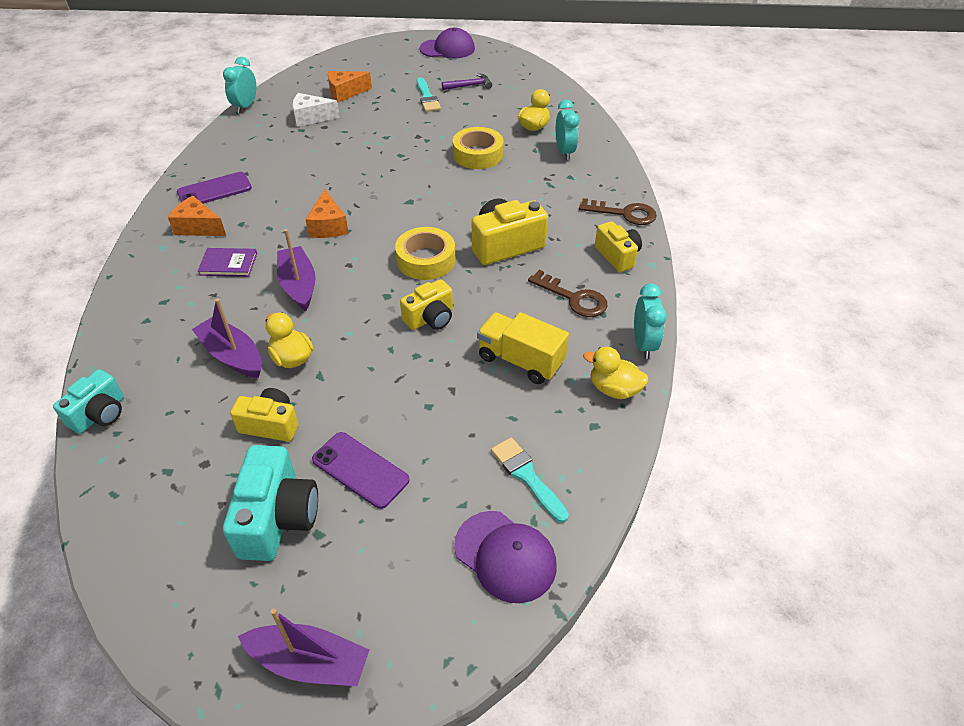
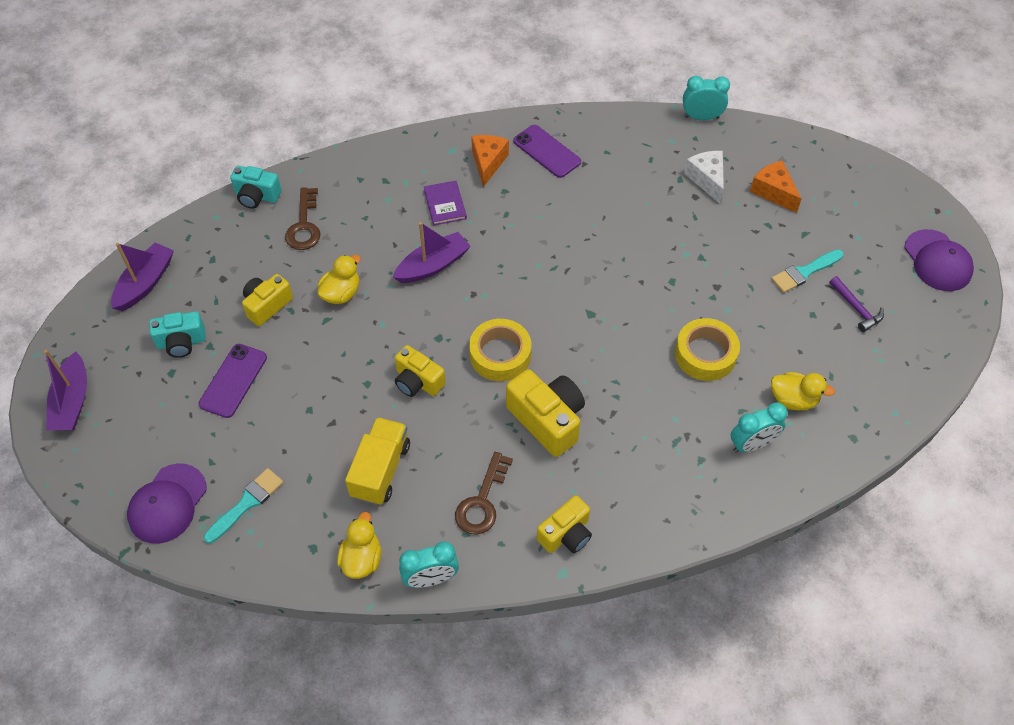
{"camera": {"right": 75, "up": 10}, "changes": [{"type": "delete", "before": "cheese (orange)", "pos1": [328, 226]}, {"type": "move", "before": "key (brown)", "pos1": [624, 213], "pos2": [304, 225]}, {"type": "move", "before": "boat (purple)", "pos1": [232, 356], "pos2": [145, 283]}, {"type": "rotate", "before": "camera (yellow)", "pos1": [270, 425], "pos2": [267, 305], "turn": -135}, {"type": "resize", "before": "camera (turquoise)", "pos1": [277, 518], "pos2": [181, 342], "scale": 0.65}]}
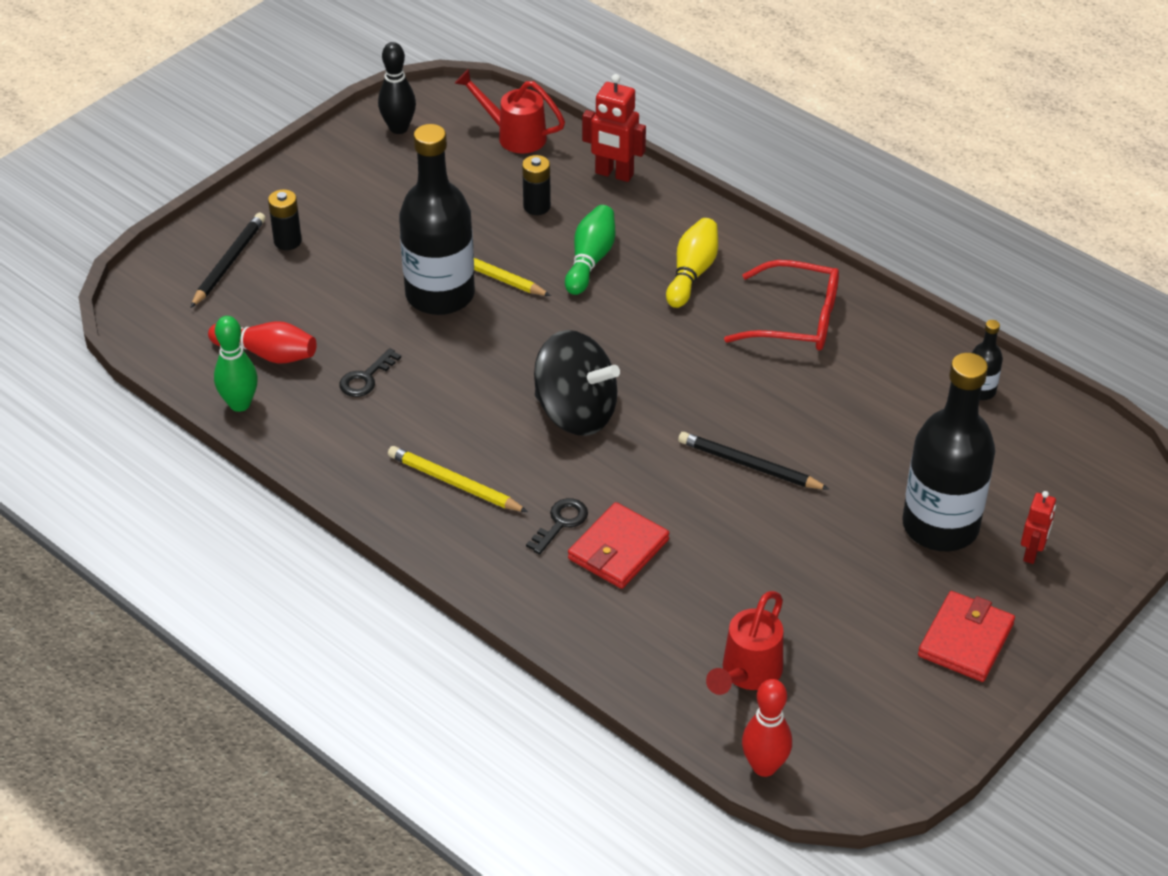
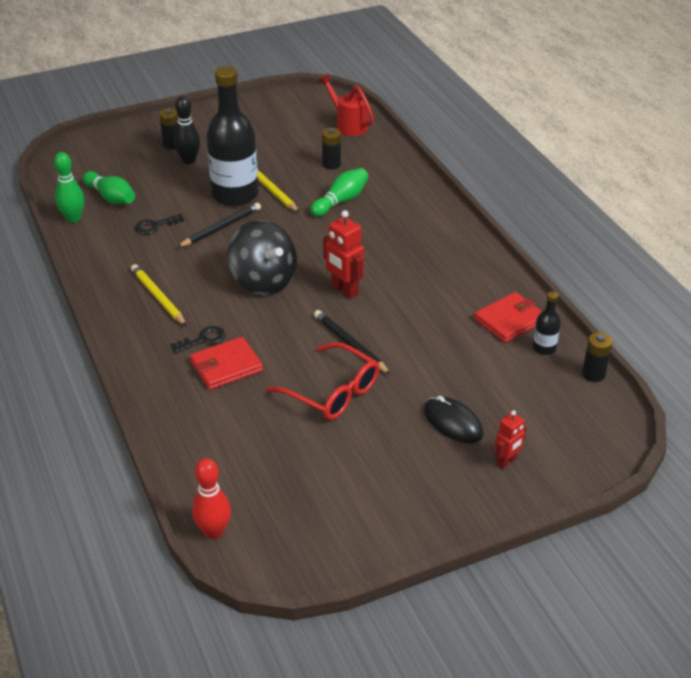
{"camera": {"right": 25, "up": -5}, "changes": [{"type": "move", "before": "bowling pin (black)", "pos1": [398, 128], "pos2": [189, 160]}, {"type": "move", "before": "robot (red)", "pos1": [614, 174], "pos2": [344, 290]}, {"type": "move", "before": "pencil (black)", "pos1": [229, 262], "pos2": [221, 228]}, {"type": "delete", "before": "bowling pin (yellow)", "pos1": [692, 273]}, {"type": "move", "before": "glasses (red)", "pos1": [795, 319], "pos2": [332, 392]}, {"type": "recolor", "before": "bowling pin (red)", "after": "bowling pin (green)", "pos1": [267, 354], "pos2": [111, 197]}, {"type": "replace", "before": "bottle (black)", "after": "mouse (black)", "pos1": [940, 526], "pos2": [453, 422]}, {"type": "delete", "before": "watering can (red)", "pos1": [747, 674]}, {"type": "move", "before": "wallet (red)", "pos1": [966, 640], "pos2": [510, 320]}, {"type": "insert", "after": "battery (black)", "pos2": [593, 374]}]}
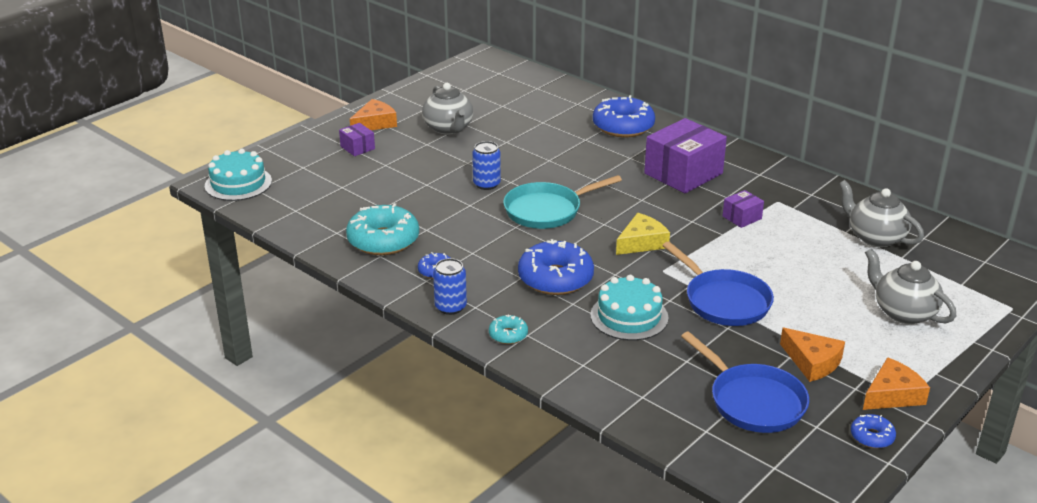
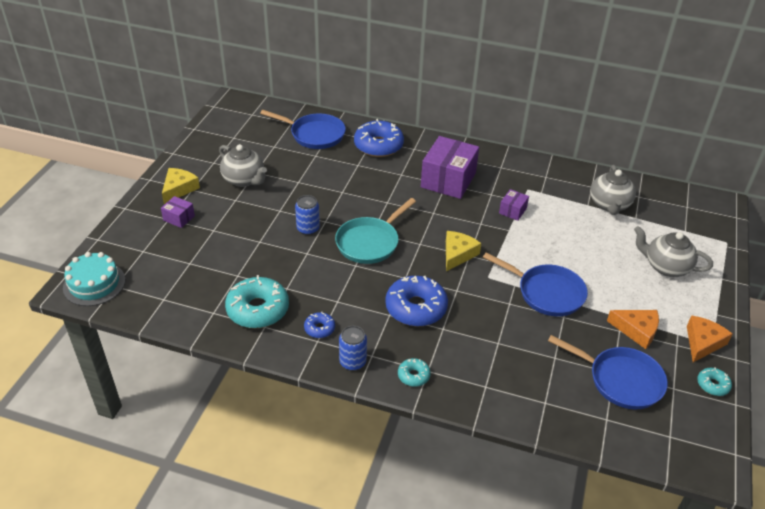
{"camera": {"right": -25, "up": 10}, "changes": [{"type": "recolor", "before": "cheese (orange)", "after": "cheese (yellow)", "pos1": [375, 123], "pos2": [179, 189]}, {"type": "rotate", "before": "teapot (grey)", "pos1": [875, 237], "pos2": [609, 205], "turn": -105}, {"type": "delete", "before": "cake (turquoise)", "pos1": [629, 316]}, {"type": "recolor", "before": "donut (blue)", "after": "donut (turquoise)", "pos1": [872, 437], "pos2": [712, 385]}, {"type": "insert", "after": "pan (blue)", "pos2": [314, 134]}]}
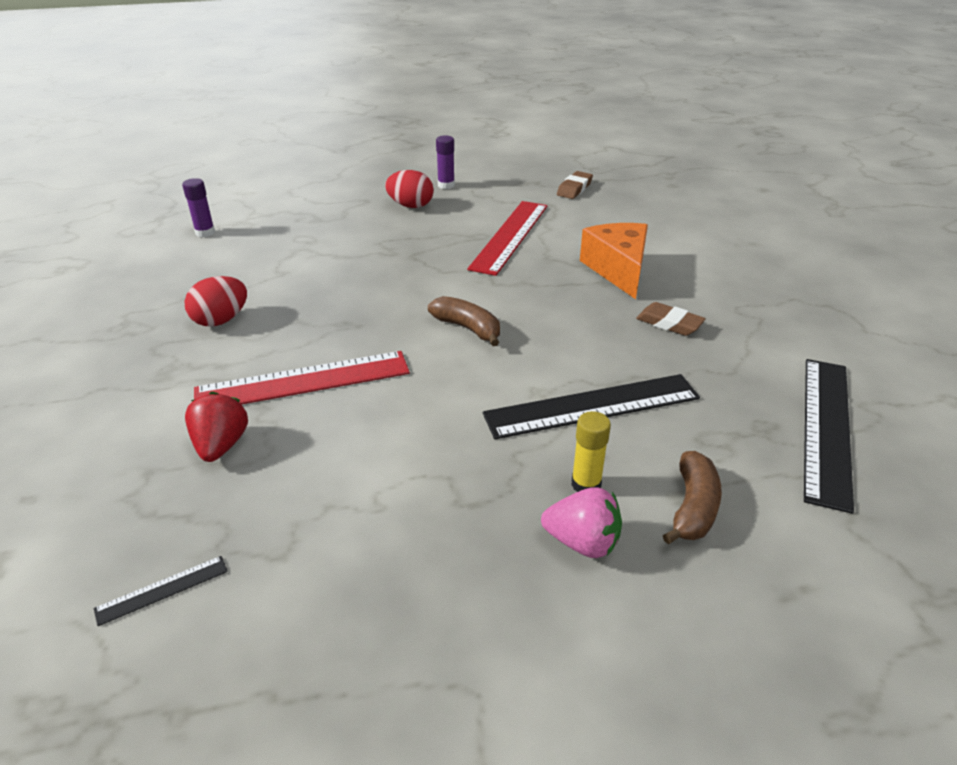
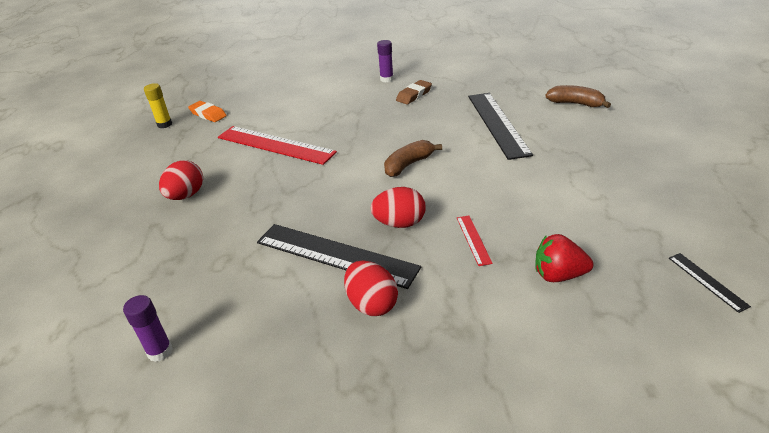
{"camera": {"right": -80, "up": 0}, "changes": [{"type": "move", "before": "glue stick (purple)", "pos1": [446, 185], "pos2": [386, 79]}, {"type": "recolor", "before": "eraser (brown)", "after": "eraser (orange)", "pos1": [574, 189], "pos2": [208, 114]}, {"type": "delete", "before": "cheese (orange)", "pos1": [618, 269]}, {"type": "resize", "before": "ruler (red)", "pos1": [303, 381], "pos2": [473, 239], "scale": 0.44}, {"type": "move", "before": "ruler (black)", "pos1": [826, 428], "pos2": [335, 255]}, {"type": "move", "before": "glue stick (yellow)", "pos1": [586, 484], "pos2": [164, 124]}, {"type": "delete", "before": "strawberry (pink)", "pos1": [582, 542]}, {"type": "insert", "after": "egg (red)", "pos2": [399, 223]}]}
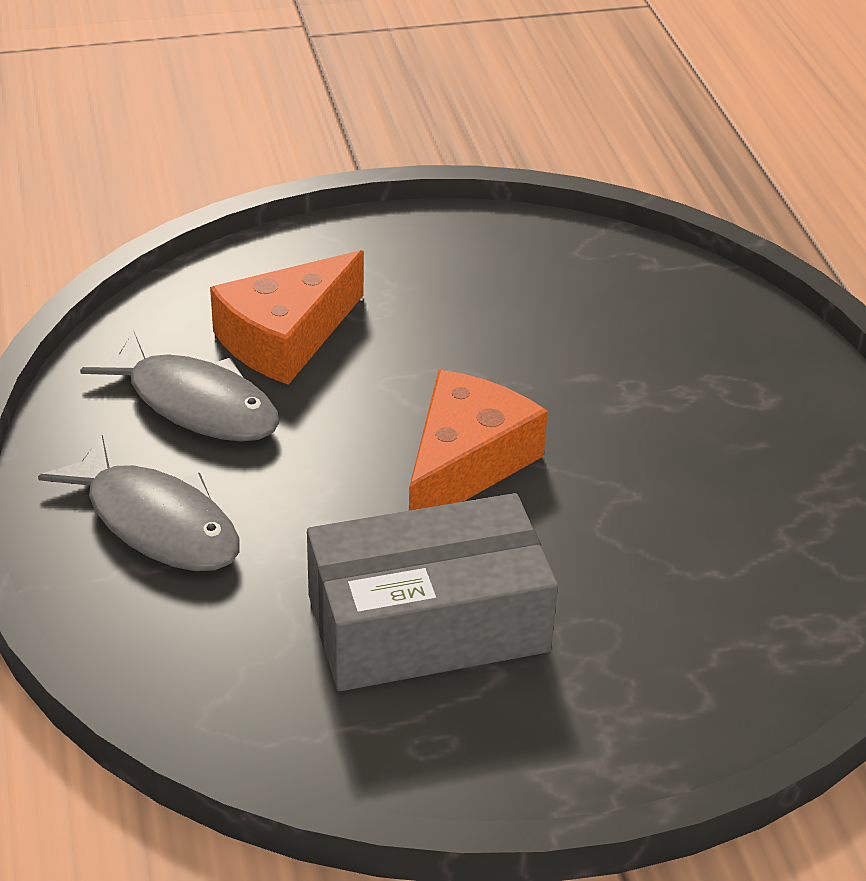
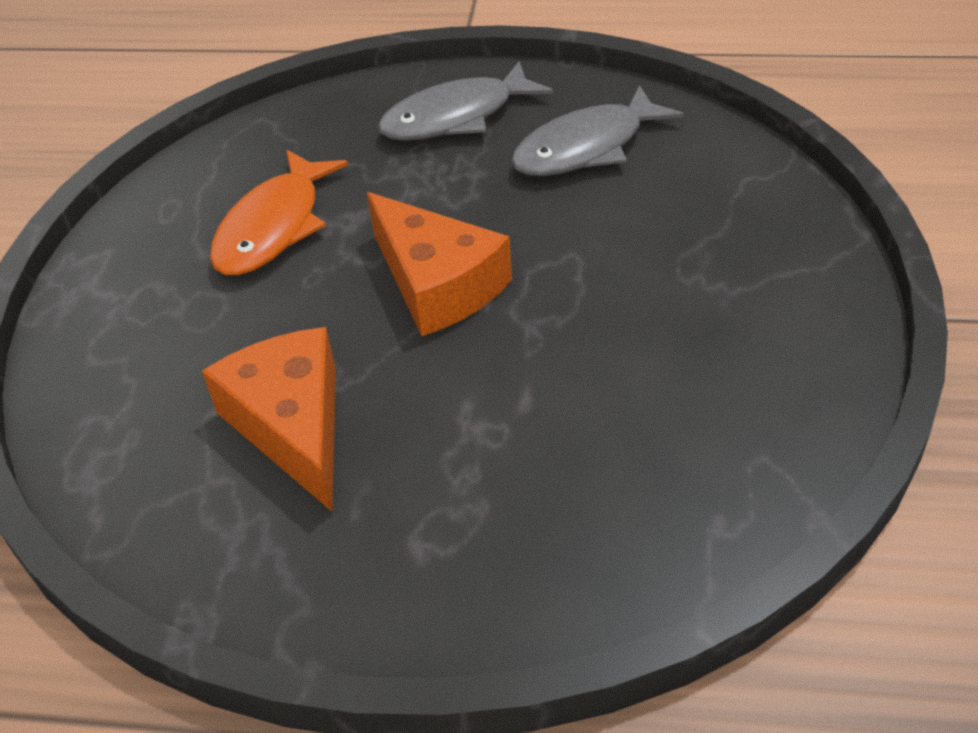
{"camera": {"right": 115, "up": 5}, "changes": [{"type": "move", "before": "cheese (orange)", "pos1": [286, 338], "pos2": [292, 425]}, {"type": "replace", "before": "box (grey)", "after": "fish (orange)", "pos1": [428, 623], "pos2": [274, 227]}]}
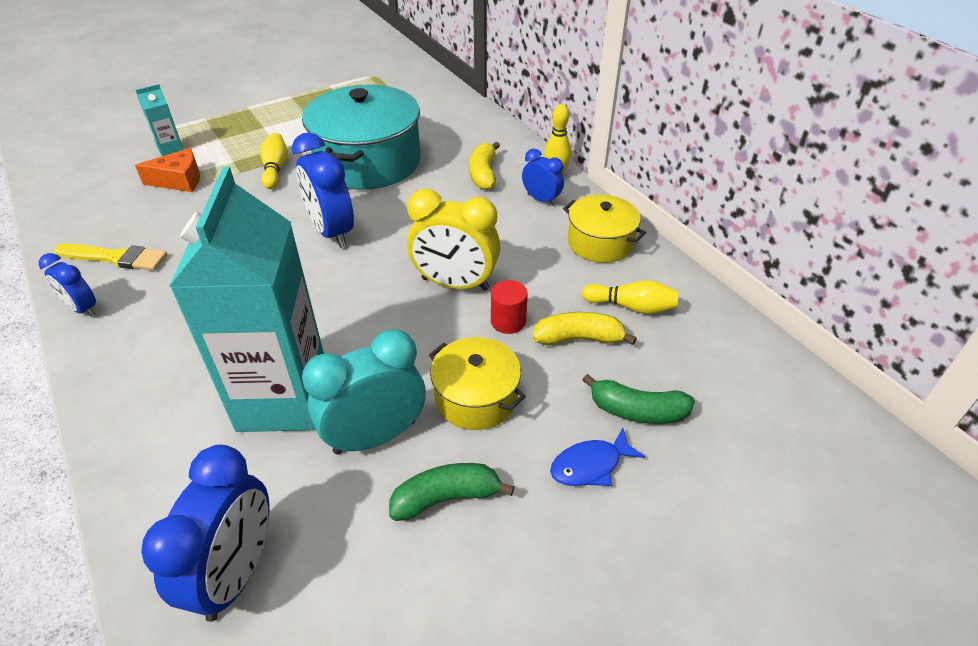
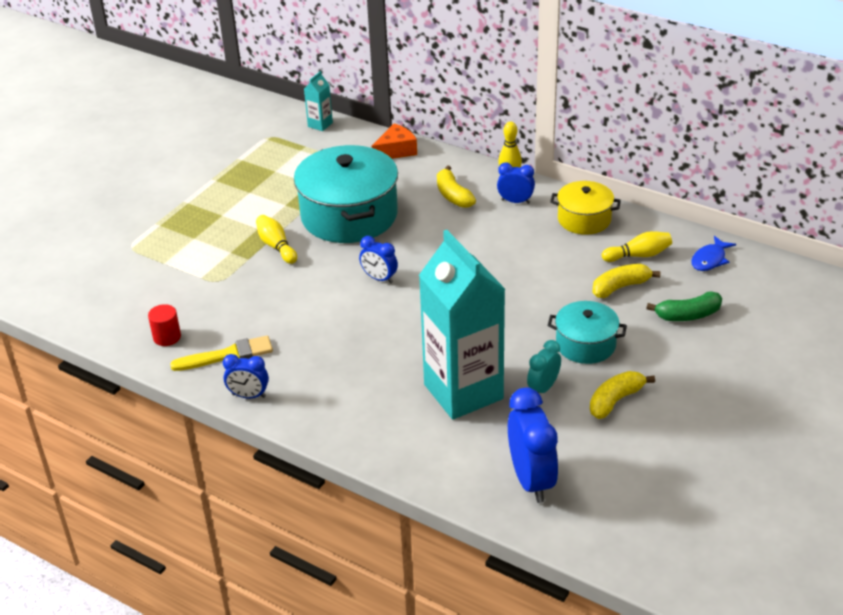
{"camera": {"right": -25, "up": -5}, "changes": [{"type": "move", "before": "carton (turquoise)", "pos1": [170, 149], "pos2": [320, 125]}, {"type": "resize", "before": "clock (blue)", "pos1": [332, 232], "pos2": [379, 278], "scale": 0.57}, {"type": "move", "before": "cheese (orange)", "pos1": [179, 181], "pos2": [396, 151]}, {"type": "delete", "before": "clock (yellow)", "pos1": [455, 284]}, {"type": "move", "before": "cylinder (red)", "pos1": [508, 321], "pos2": [167, 337]}, {"type": "resize", "before": "clock (turquoise)", "pos1": [375, 436], "pos2": [543, 388], "scale": 0.57}, {"type": "recolor", "before": "pot (yellow)", "after": "pot (turquoise)", "pos1": [476, 398], "pos2": [585, 344]}, {"type": "move", "before": "fish (blue)", "pos1": [590, 465], "pos2": [710, 259]}, {"type": "recolor", "before": "banana (green)", "after": "banana (yellow)", "pos1": [446, 498], "pos2": [615, 400]}]}
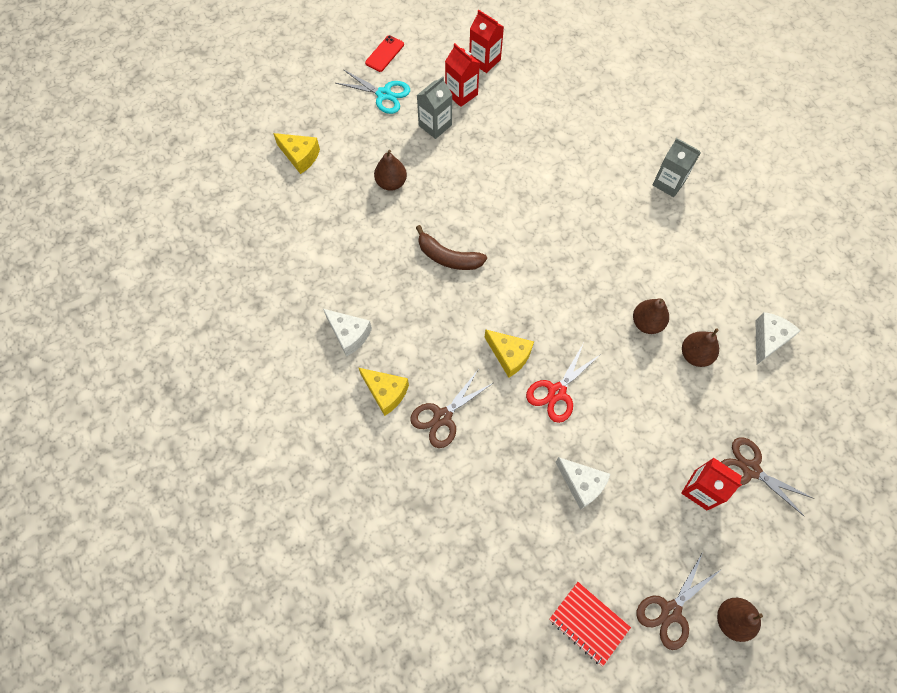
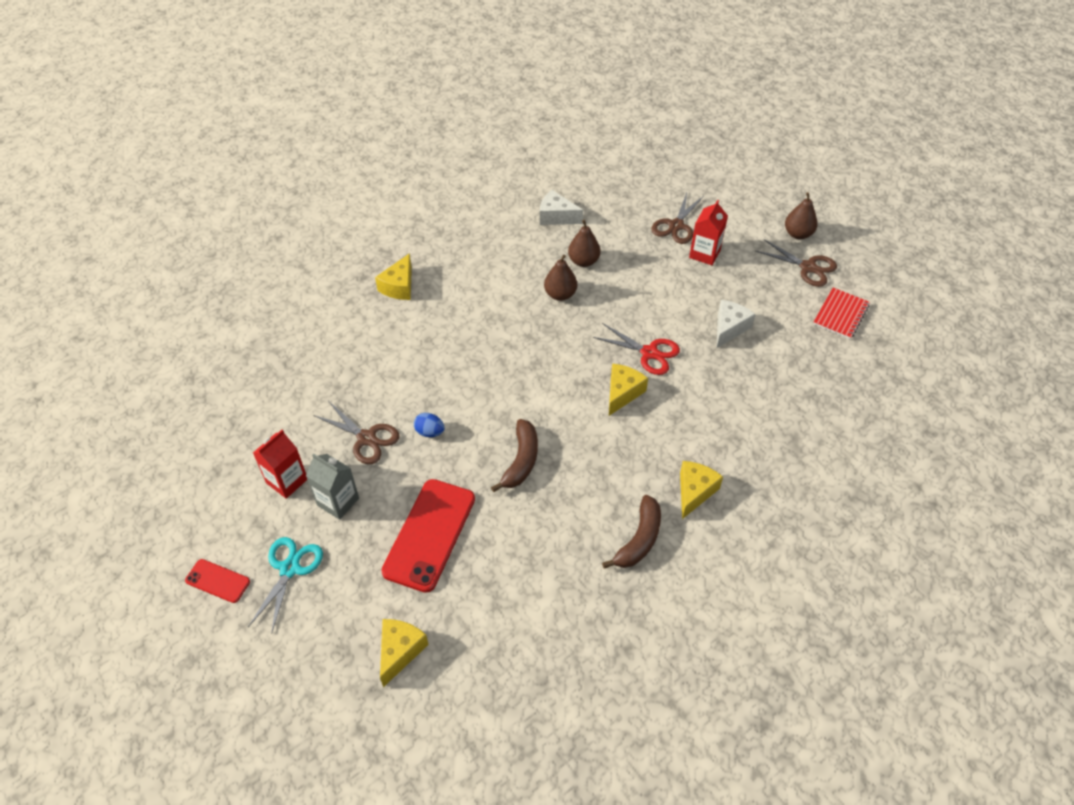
{"camera": {"right": -100, "up": -15}, "changes": [{"type": "delete", "before": "carton (red)", "pos1": [484, 60]}, {"type": "replace", "before": "carton (grey)", "after": "cheese (yellow)", "pos1": [669, 183], "pos2": [399, 286]}, {"type": "replace", "before": "pear (brown)", "after": "phone (red)", "pos1": [391, 183], "pos2": [429, 534]}, {"type": "replace", "before": "cheese (white)", "after": "banana (brown)", "pos1": [349, 334], "pos2": [639, 539]}, {"type": "move", "before": "scissors (brown)", "pos1": [442, 417], "pos2": [366, 438]}, {"type": "insert", "after": "egg (blue)", "pos2": [430, 432]}]}
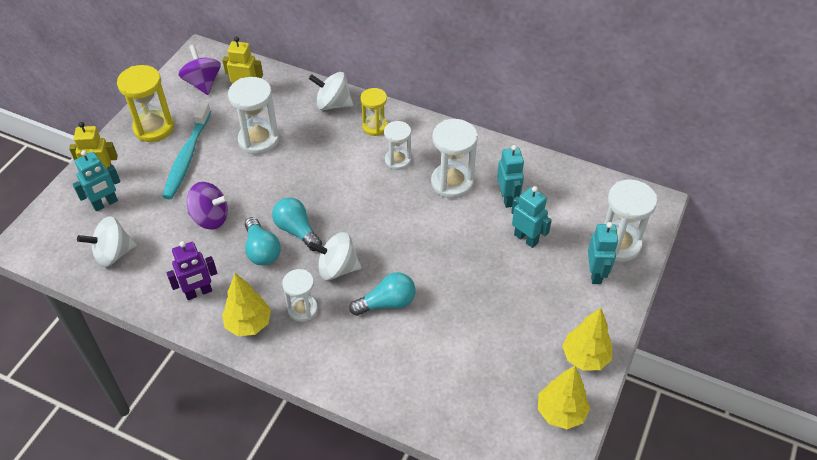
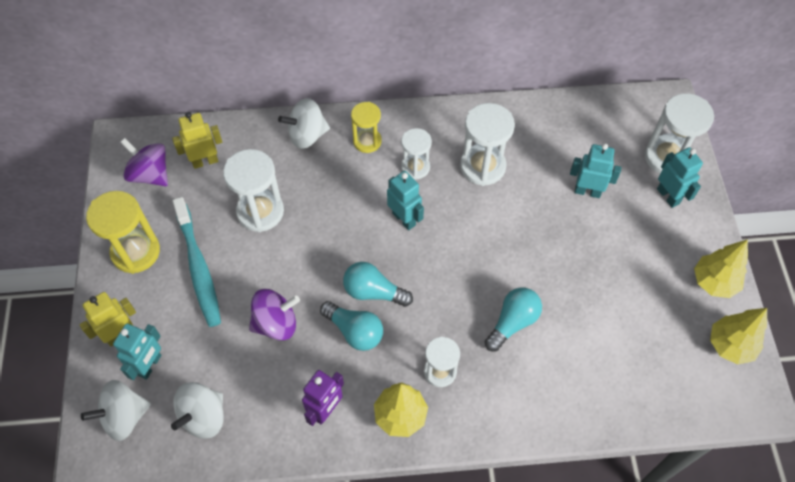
{"camera": {"right": -30, "up": 10}, "changes": [{"type": "move", "before": "robot (turquoise)", "pos1": [507, 198], "pos2": [404, 219]}, {"type": "move", "before": "spinning top (white)", "pos1": [337, 268], "pos2": [124, 417]}]}
